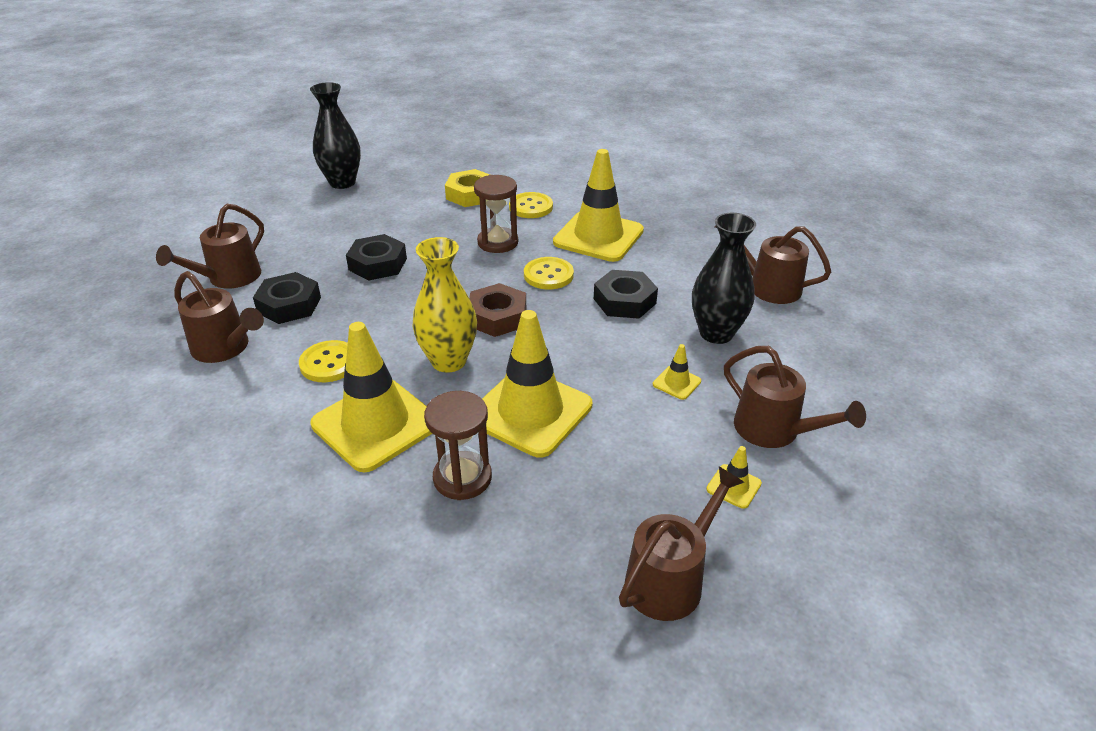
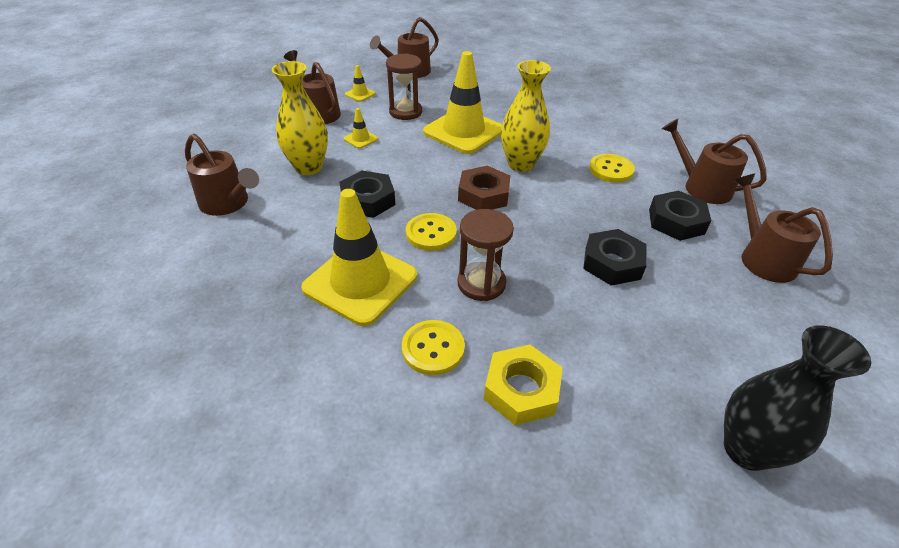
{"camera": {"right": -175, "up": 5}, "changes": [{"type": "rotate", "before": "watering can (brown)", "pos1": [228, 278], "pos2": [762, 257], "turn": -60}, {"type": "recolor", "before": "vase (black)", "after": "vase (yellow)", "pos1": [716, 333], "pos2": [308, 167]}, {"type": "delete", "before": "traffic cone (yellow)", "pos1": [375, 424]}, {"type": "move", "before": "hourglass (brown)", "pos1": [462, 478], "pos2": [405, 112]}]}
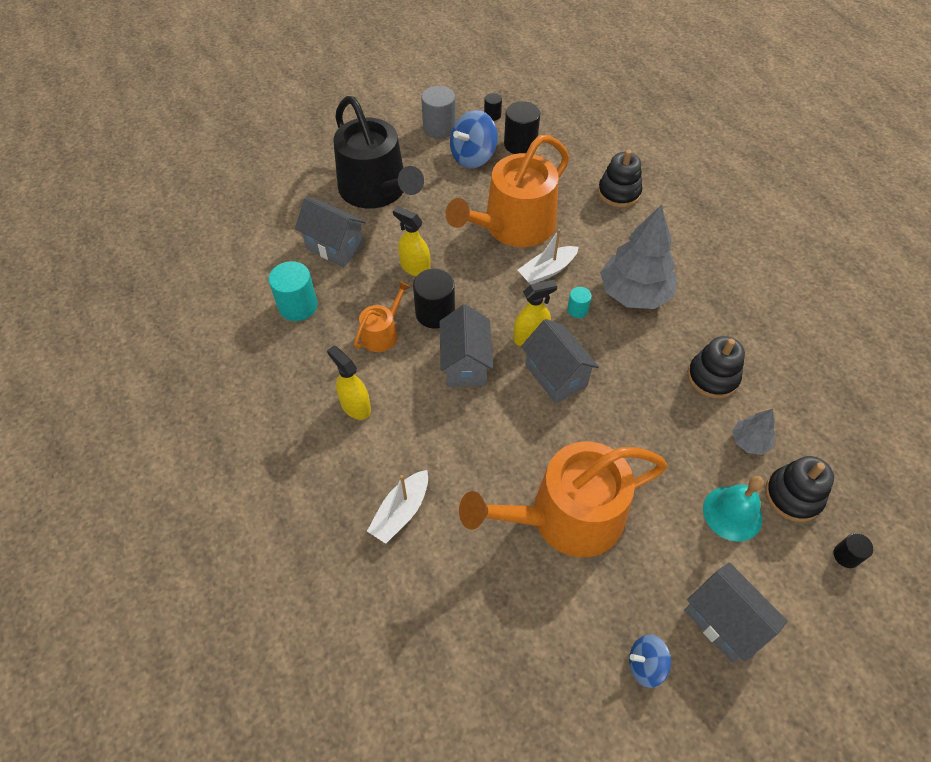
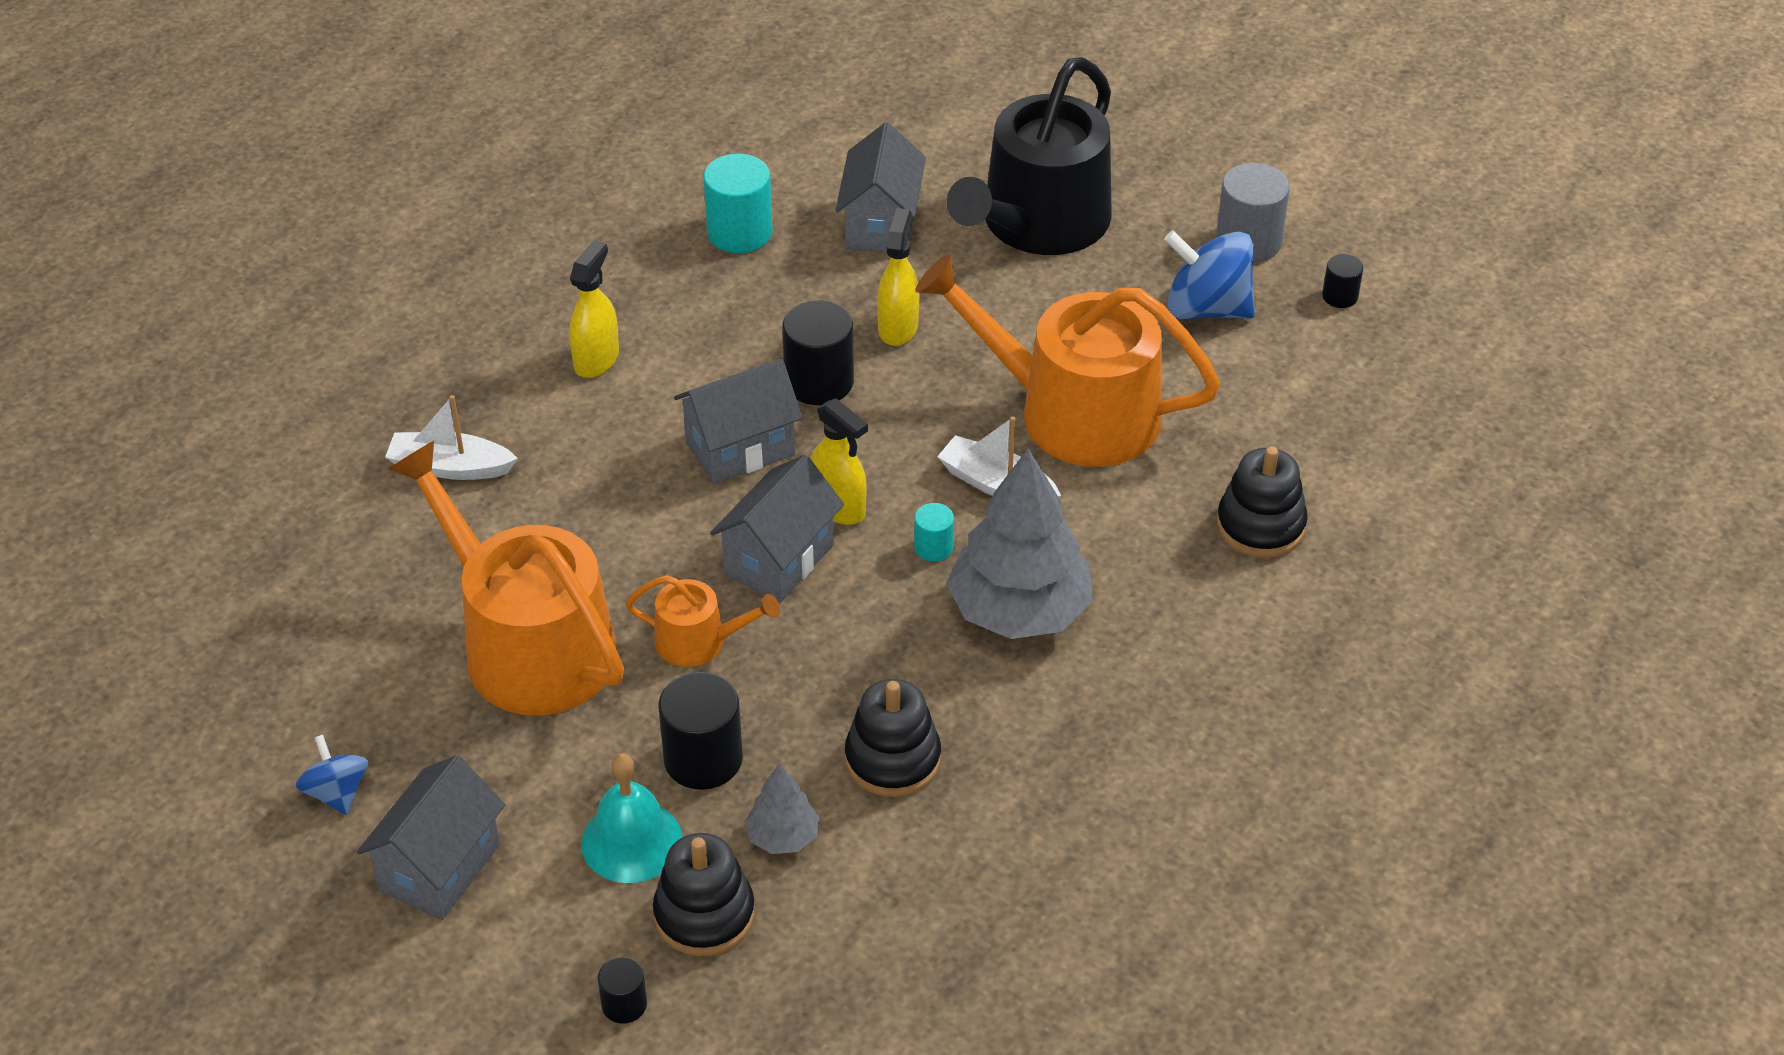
{"camera": {"right": 65, "up": -10}, "changes": [{"type": "move", "before": "cylinder (black)", "pos1": [520, 144], "pos2": [703, 759]}, {"type": "move", "before": "watering can (orange)", "pos1": [382, 333], "pos2": [699, 641]}]}
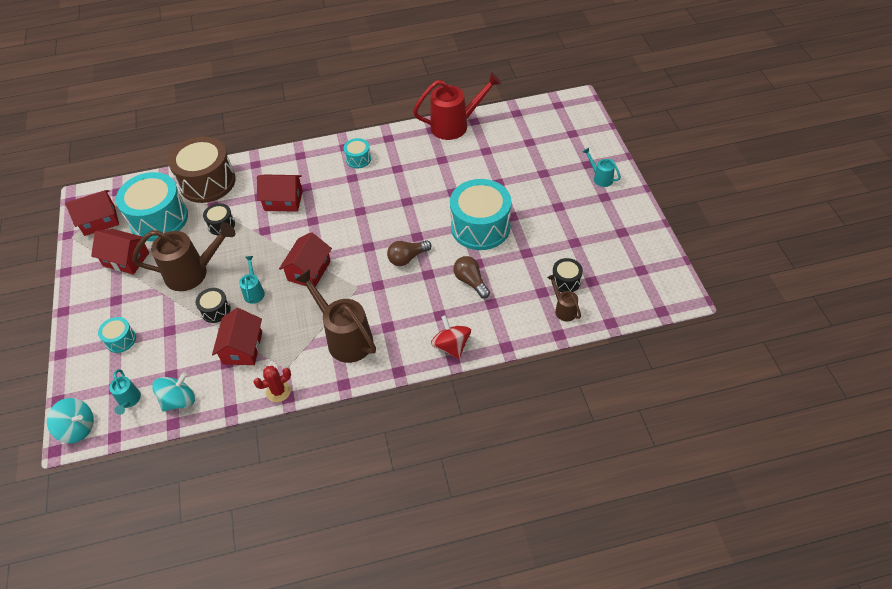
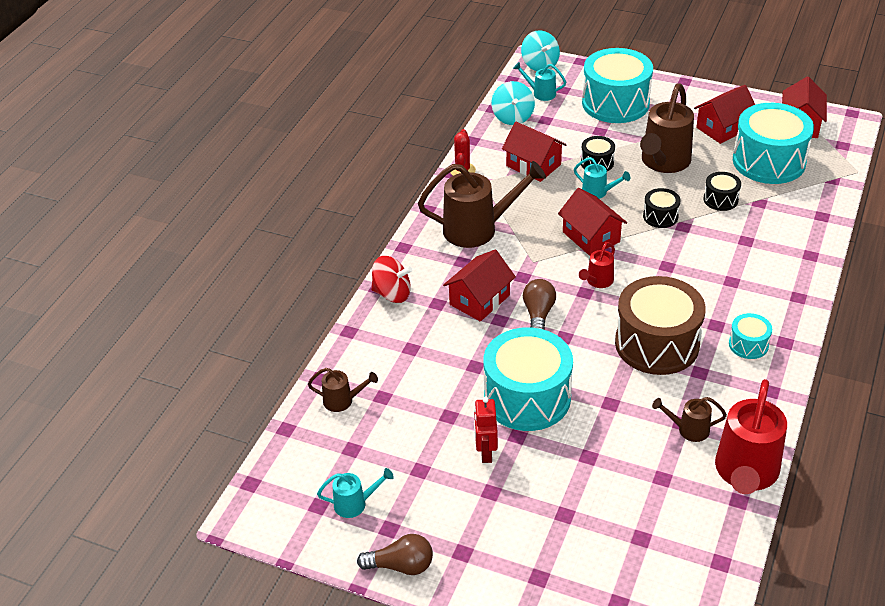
{"camera": {"right": 125, "up": -10}, "changes": [{"type": "move", "before": "drum (brown)", "pos1": [207, 182], "pos2": [657, 344]}, {"type": "move", "before": "watering can (turquoise)", "pos1": [600, 178], "pos2": [355, 504]}, {"type": "move", "before": "house (red)", "pos1": [283, 200], "pos2": [479, 300]}, {"type": "move", "before": "light bulb (brown)", "pos1": [471, 281], "pos2": [401, 566]}, {"type": "move", "before": "drum (black)", "pos1": [566, 281], "pos2": [660, 216]}, {"type": "resize", "before": "drum (turquoise)", "pos1": [120, 340], "pos2": [615, 103], "scale": 2.15}, {"type": "rotate", "before": "spinning top (turquoise)", "pos1": [78, 428], "pos2": [540, 65], "turn": -75}, {"type": "insert", "after": "watering can (red)", "pos2": [597, 281]}, {"type": "insert", "after": "robot (red)", "pos2": [485, 452]}, {"type": "insert", "after": "watering can (brown)", "pos2": [688, 429]}]}
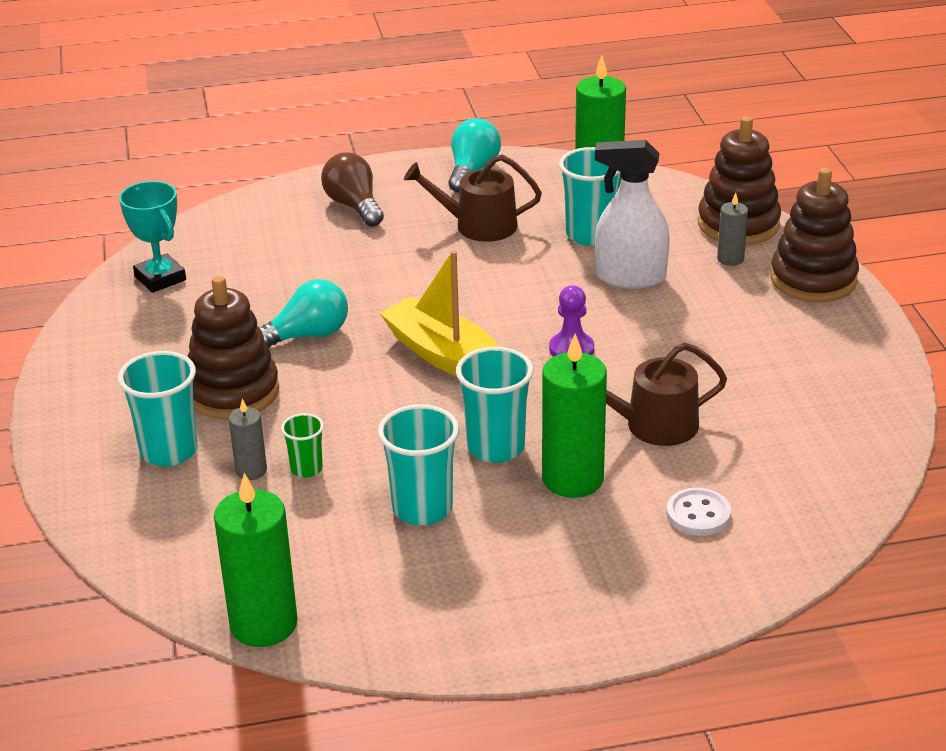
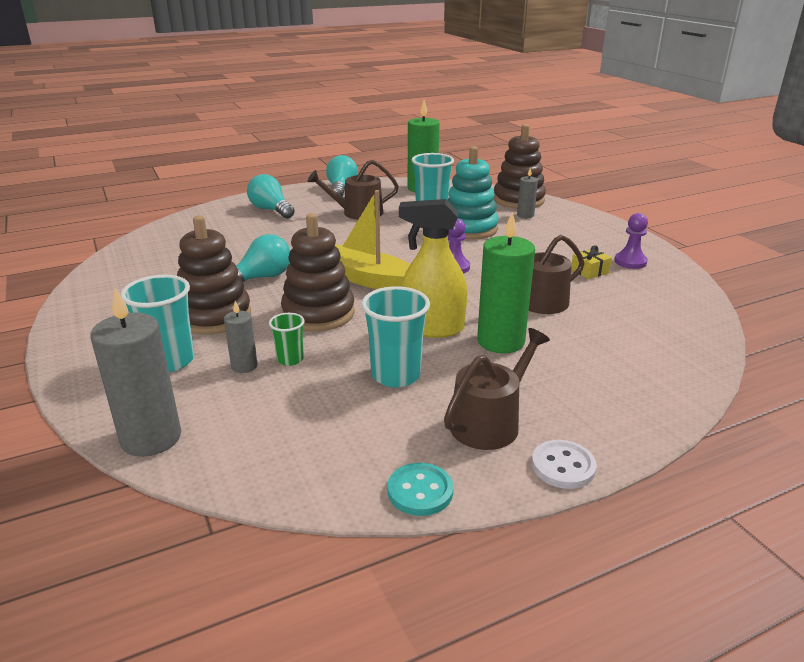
{"camera": {"right": -15, "up": -5}, "changes": [{"type": "replace", "before": "spray bottle (white)", "after": "stacking toy (turquoise)", "pos1": [630, 277], "pos2": [469, 229]}, {"type": "recolor", "before": "light bulb (brown)", "after": "light bulb (turquoise)", "pos1": [354, 206], "pos2": [271, 210]}, {"type": "move", "before": "stacking toy (brown)", "pos1": [813, 279], "pos2": [318, 313]}, {"type": "delete", "before": "trophy (turquoise)", "pos1": [160, 278]}, {"type": "replace", "before": "cup (turquoise)", "after": "spray bottle (yellow)", "pos1": [496, 447], "pos2": [432, 328]}, {"type": "delete", "before": "candle (green)", "pos1": [263, 624]}, {"type": "move", "before": "button (white)", "pos1": [698, 514], "pos2": [563, 466]}, {"type": "insert", "after": "pawn (purple)", "pos2": [630, 262]}, {"type": "insert", "after": "gift (yellow)", "pos2": [589, 271]}, {"type": "insert", "after": "candle (grey)", "pos2": [151, 438]}, {"type": "insert", "after": "watering can (brown)", "pos2": [490, 422]}, {"type": "insert", "after": "button (turquoise)", "pos2": [420, 491]}]}
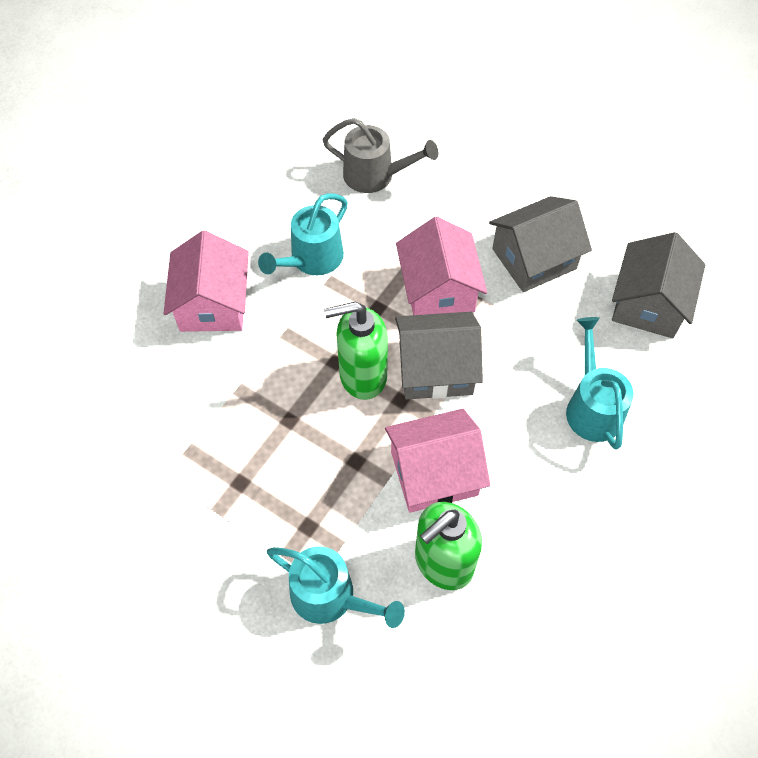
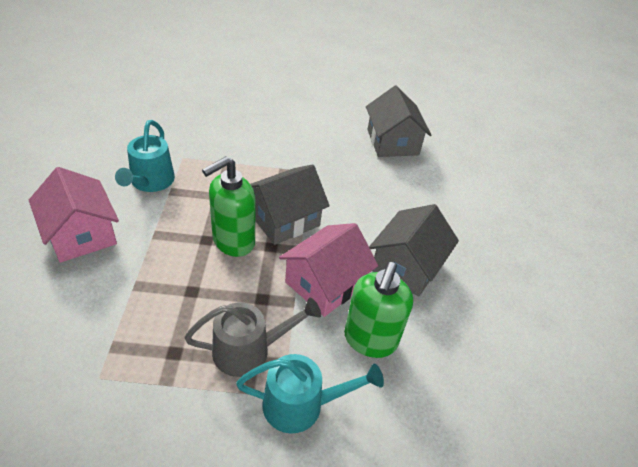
{"camera": {"right": -35, "up": -15}, "changes": [{"type": "move", "before": "watering can (grey)", "pos1": [376, 175], "pos2": [249, 350]}, {"type": "move", "before": "house (grey)", "pos1": [534, 259], "pos2": [407, 266]}, {"type": "delete", "before": "house (pink)", "pos1": [438, 289]}, {"type": "delete", "before": "watering can (turquoise)", "pos1": [592, 406]}]}
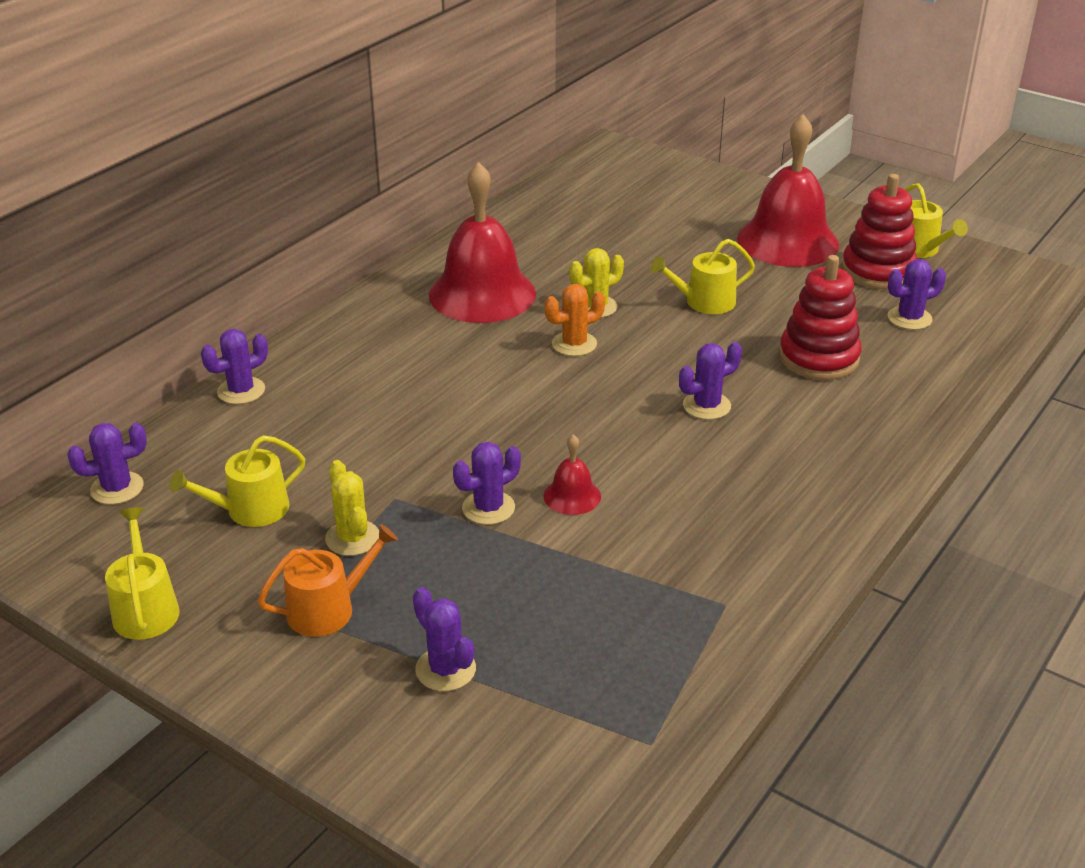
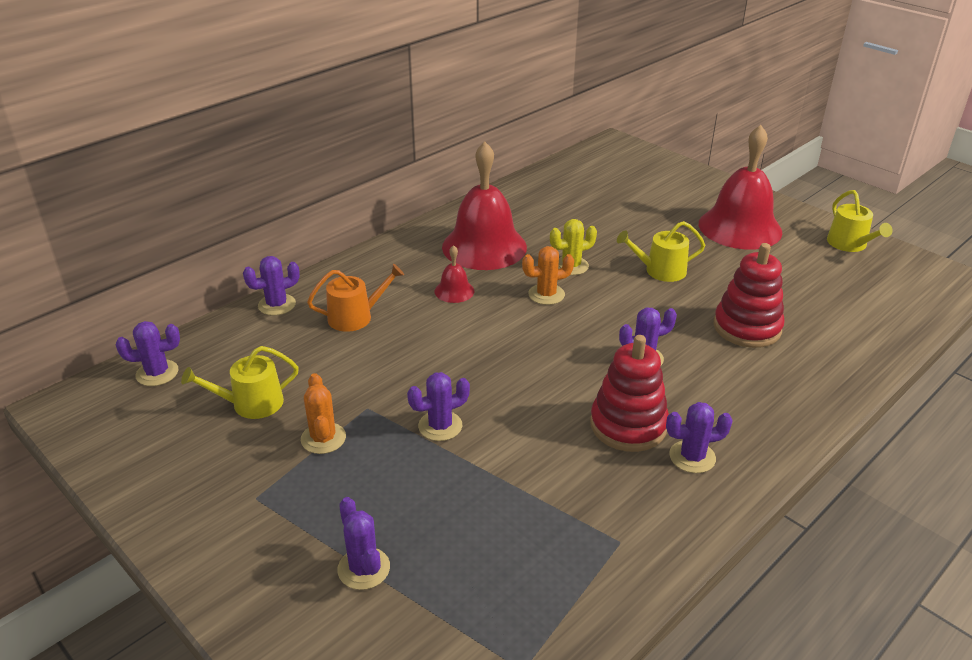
{"camera": {"right": 10, "up": 0}, "changes": [{"type": "move", "before": "stacking toy (red)", "pos1": [878, 271], "pos2": [628, 425]}, {"type": "move", "before": "cactus (purple)", "pos1": [909, 318], "pos2": [692, 457]}, {"type": "move", "before": "bell (red)", "pos1": [572, 496], "pos2": [454, 291]}, {"type": "recolor", "before": "cactus (yellow)", "after": "cactus (orange)", "pos1": [352, 538], "pos2": [323, 438]}, {"type": "delete", "before": "watering can (yellow)", "pos1": [145, 608]}, {"type": "move", "before": "watering can (orange)", "pos1": [328, 609], "pos2": [355, 317]}]}
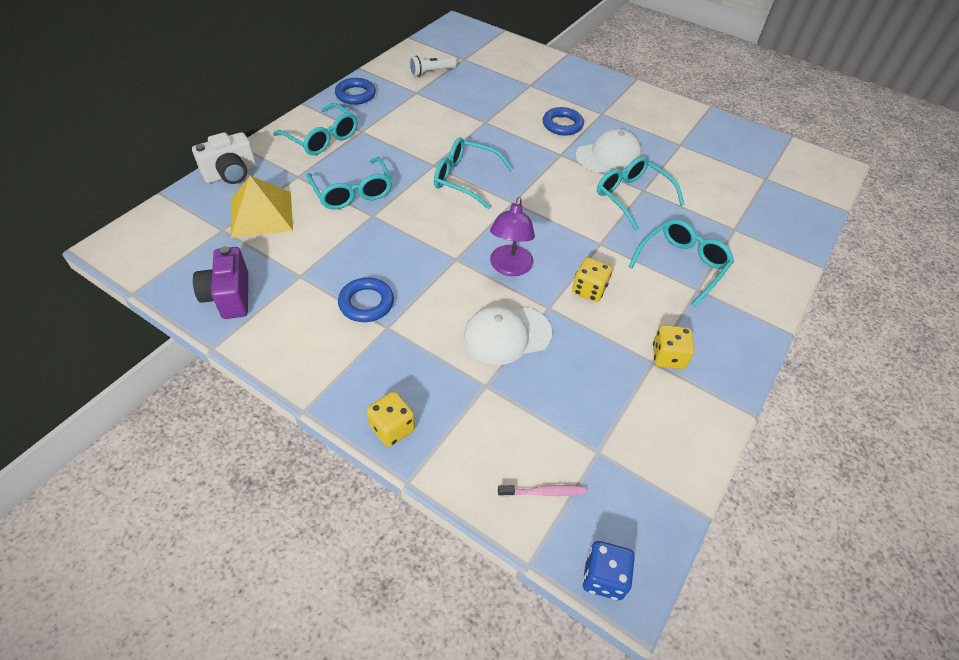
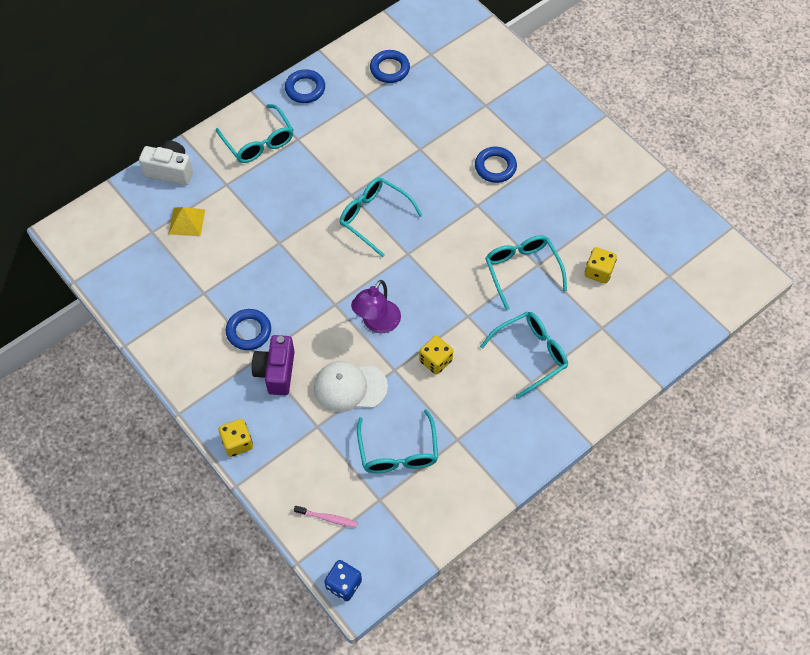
{"camera": {"right": 20, "up": 10}, "changes": [{"type": "replace", "before": "flashlight (white)", "after": "ring (blue)", "pos1": [431, 72], "pos2": [389, 69]}, {"type": "delete", "before": "cap (white)", "pos1": [608, 156]}, {"type": "rotate", "before": "camera (white)", "pos1": [231, 174], "pos2": [170, 171], "turn": -150}, {"type": "move", "before": "glasses (turquoise)", "pos1": [352, 192], "pos2": [398, 451]}, {"type": "resize", "before": "pyramid (yellow)", "pos1": [261, 214], "pos2": [187, 221], "scale": 0.62}, {"type": "move", "before": "camera (purple)", "pos1": [229, 296], "pos2": [276, 372]}, {"type": "move", "before": "dice (yellow)", "pos1": [668, 357], "pos2": [598, 272]}]}
